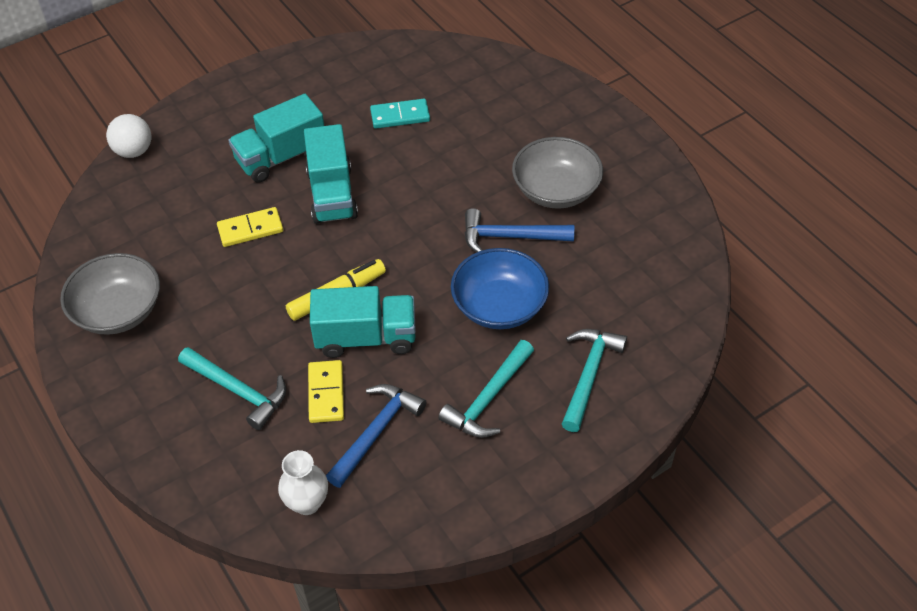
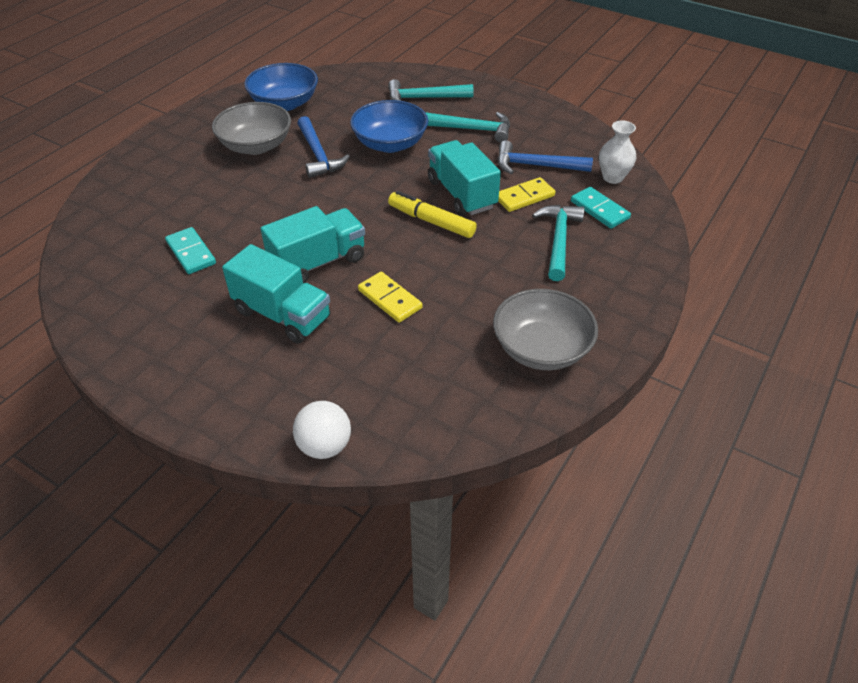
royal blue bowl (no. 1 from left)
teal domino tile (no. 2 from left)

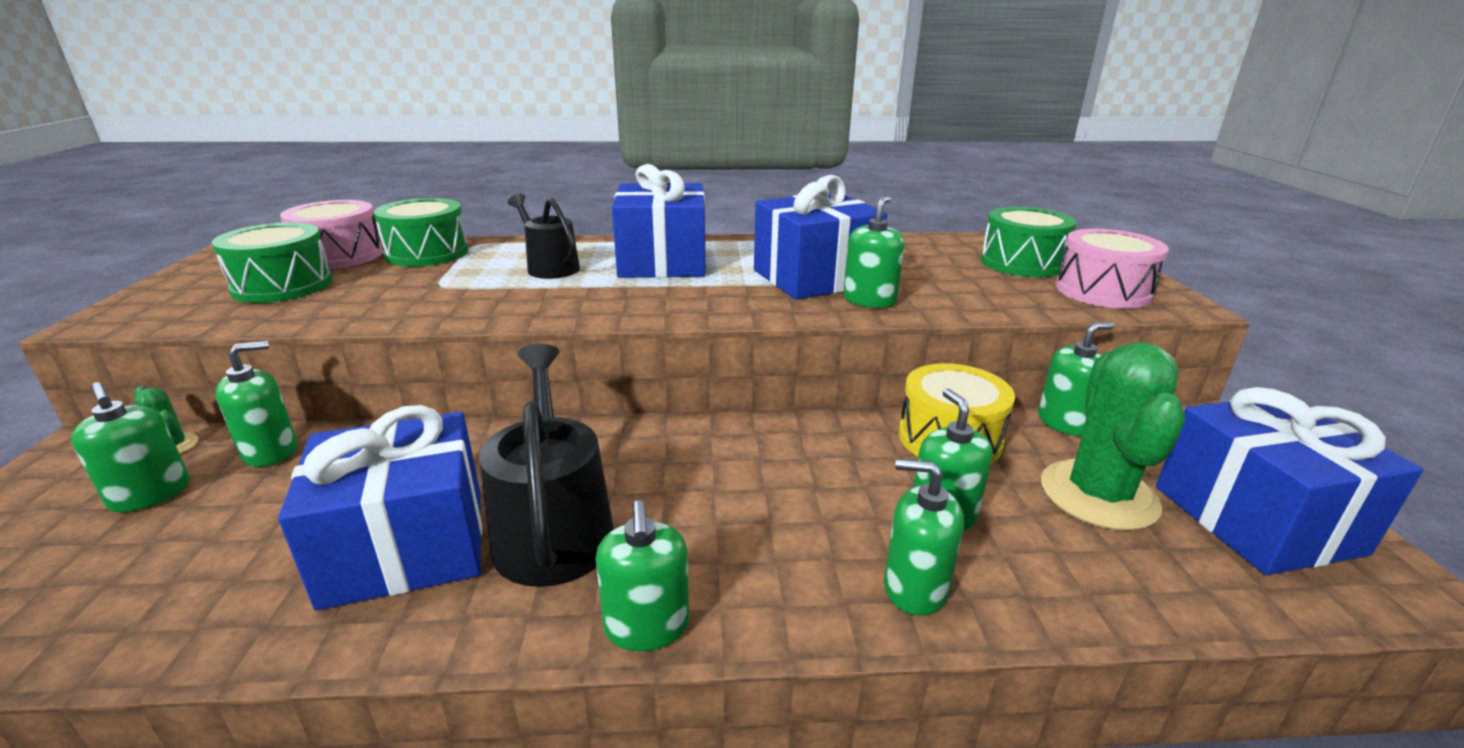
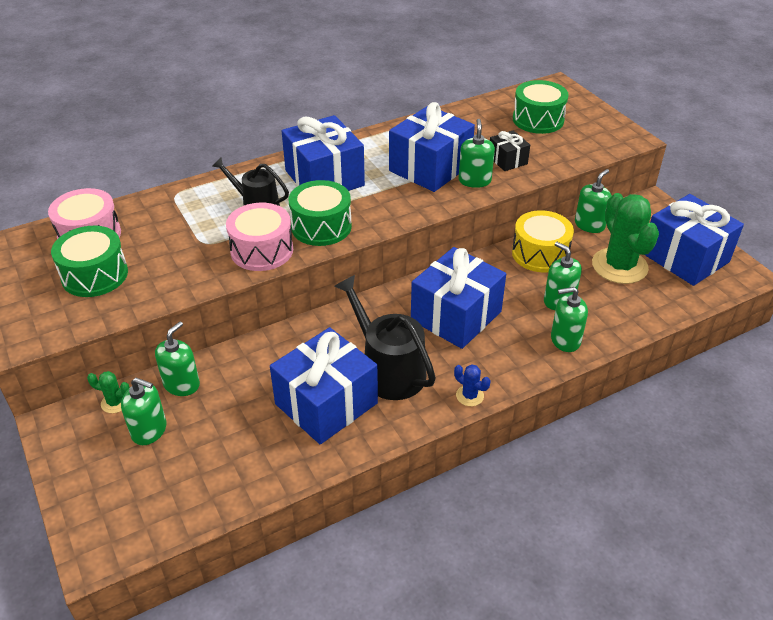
green snare drum (no. 2 from left)
rose-pink snare drum (no. 2 from left)
royal blue cactus
jet-black wrapped gift
royal blue wrapped gift (no. 4 from left)

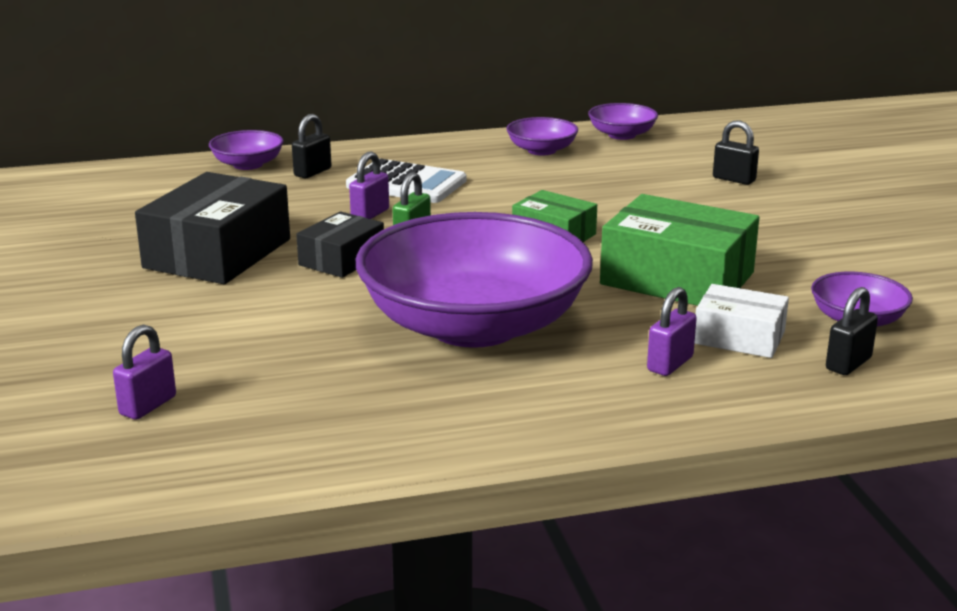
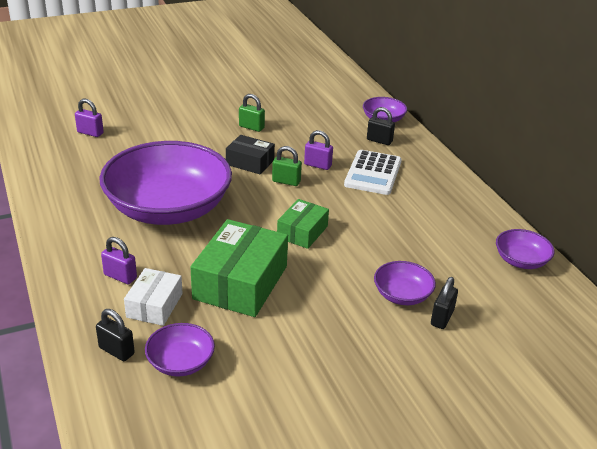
violet bowl (no. 4 from left)
green padlock (no. 1 from left)

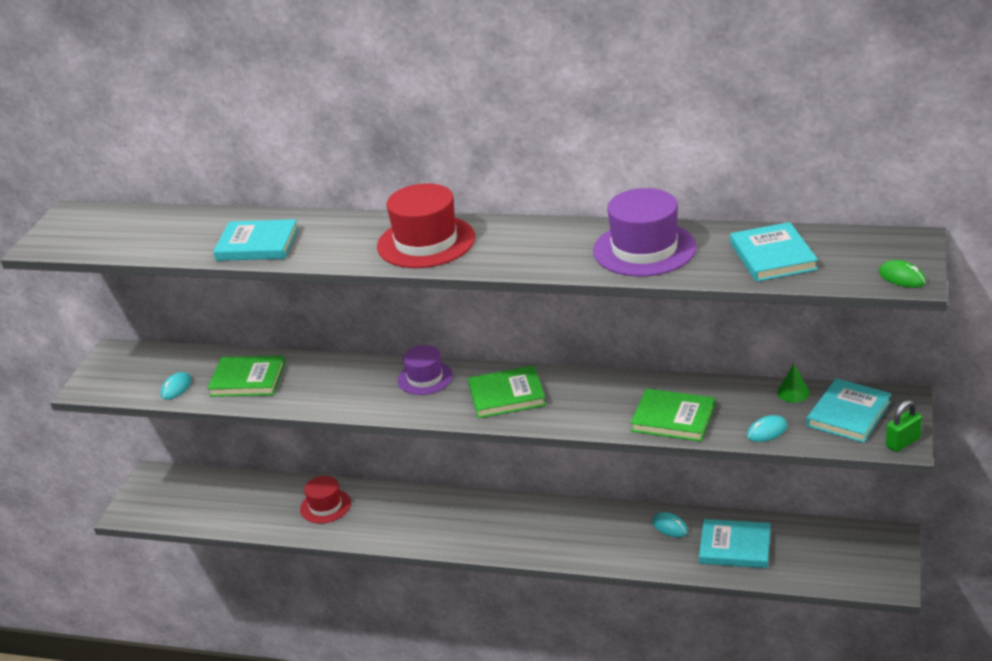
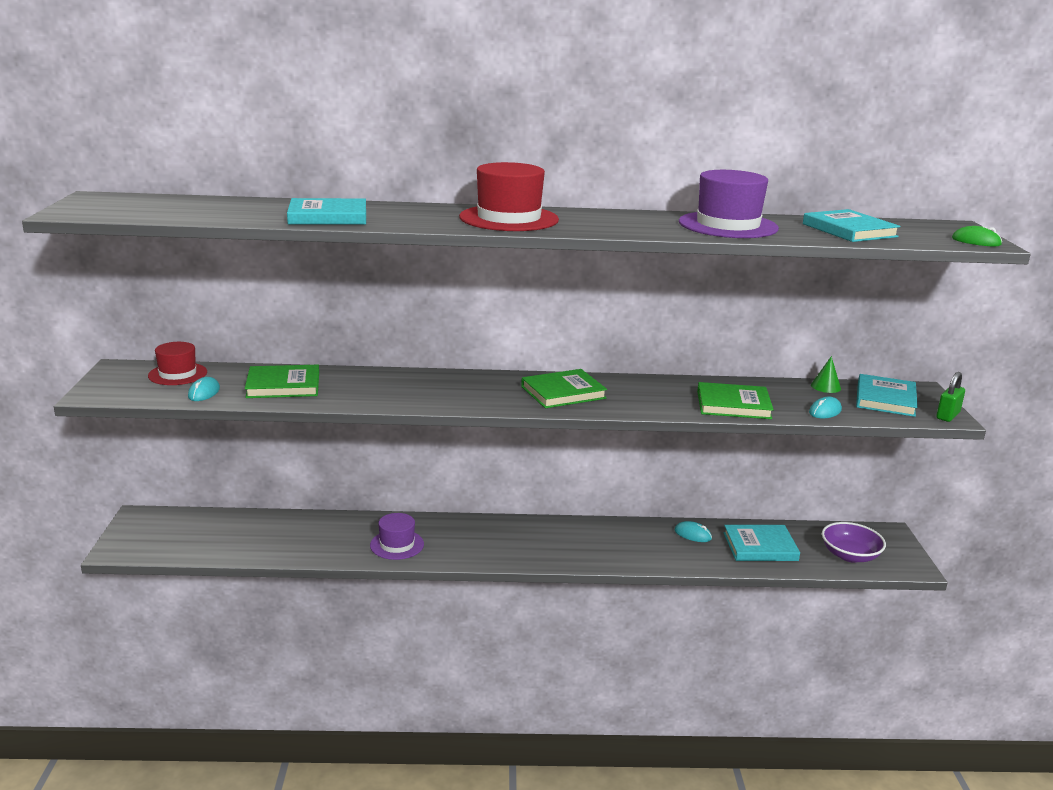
violet top hat (no. 1 from left)
red top hat (no. 1 from left)
violet bowl

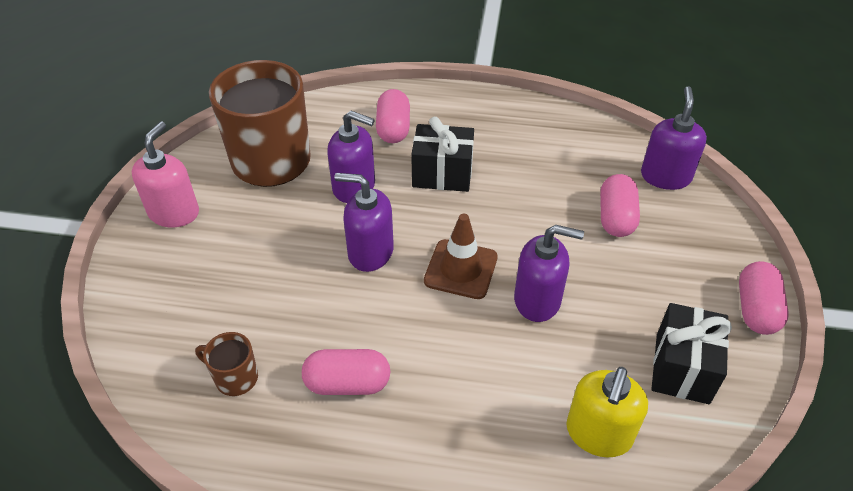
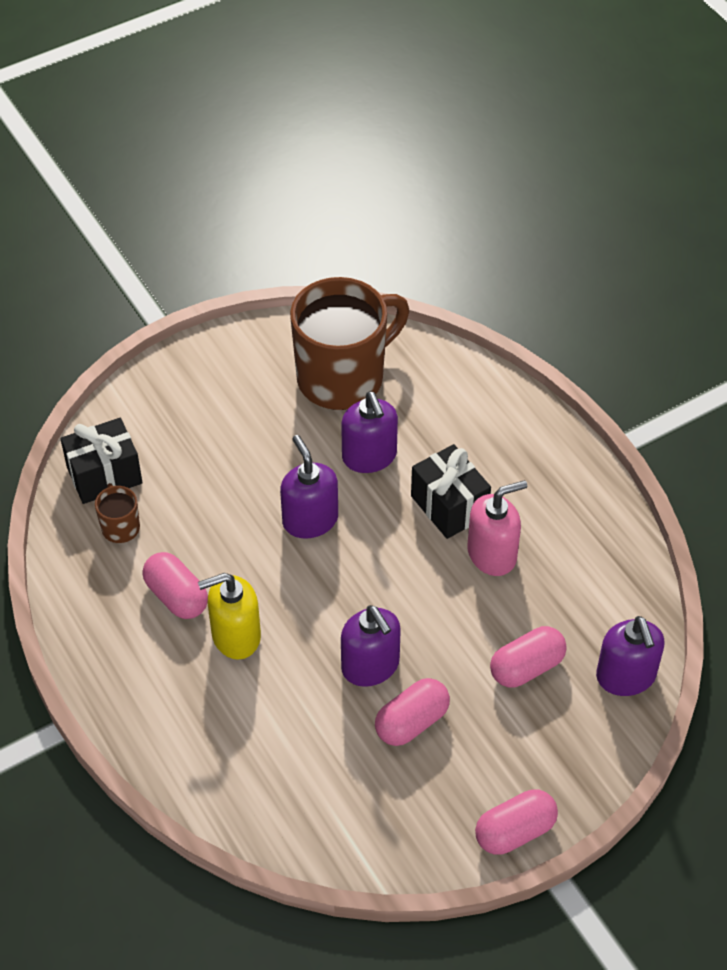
violet soap dispenser (no. 4 from left)
rose-pink pill shape (no. 2 from left)
rose-pink soap dispenser
brown road cone
jet-black wrapped gift (no. 1 from left)
golden soap dispenser

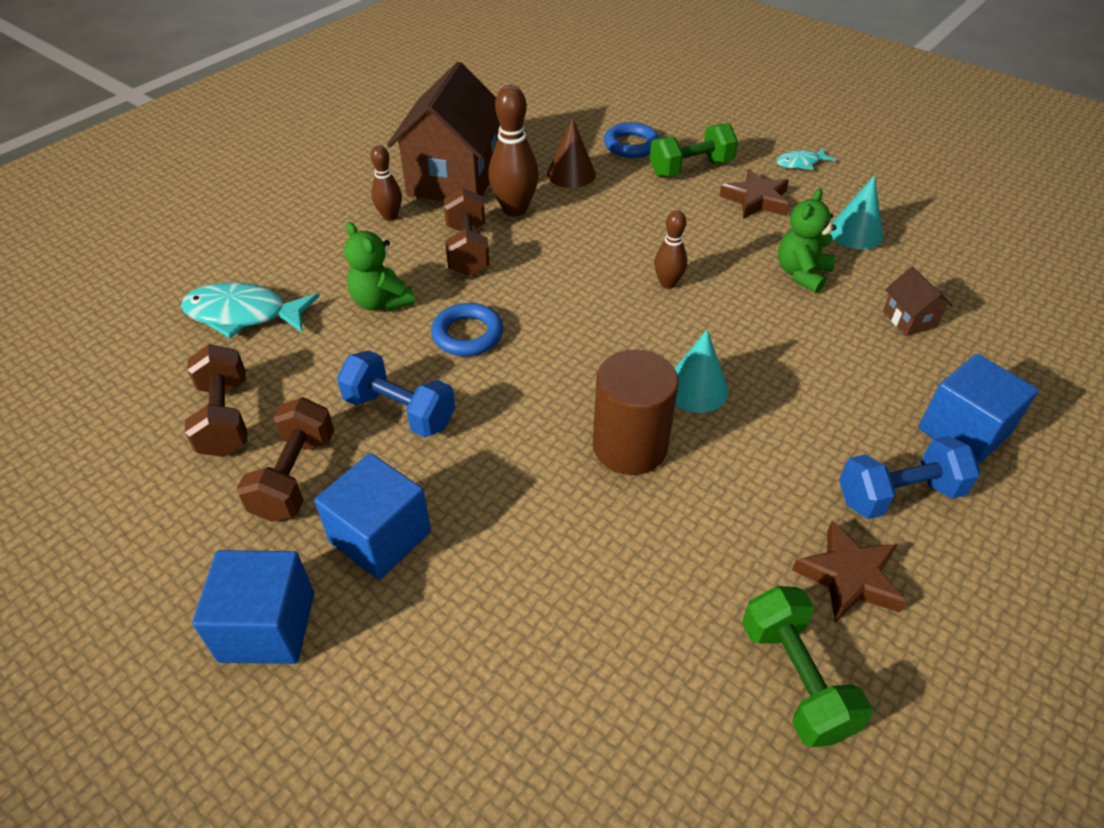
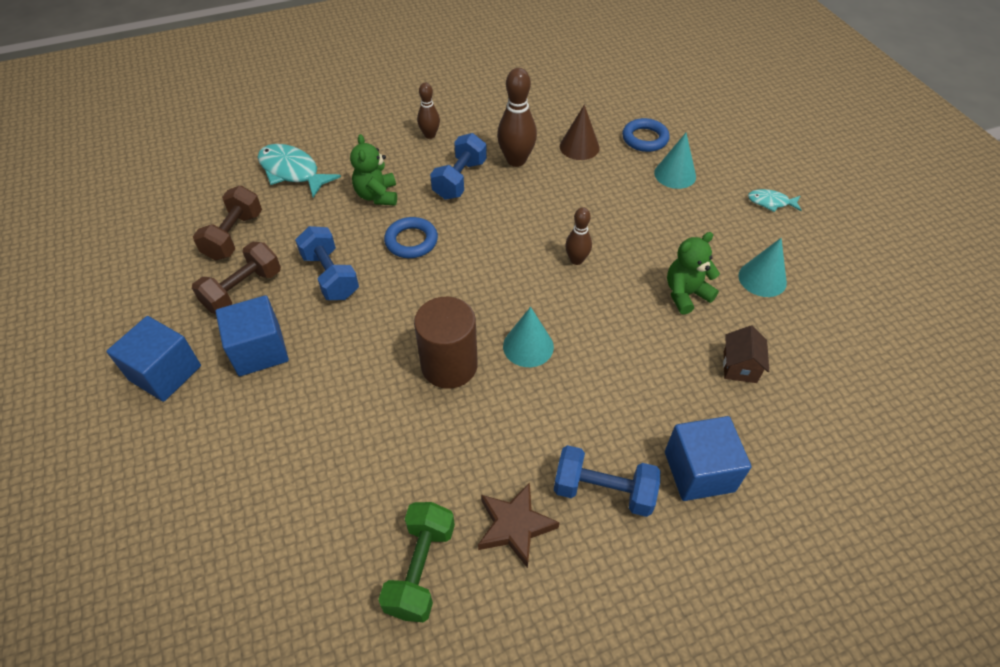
brown house (no. 1 from left in the first image)
teal cone (no. 2 from left)
brown star (no. 1 from left in the first image)
royal blue hand weight (no. 2 from left)

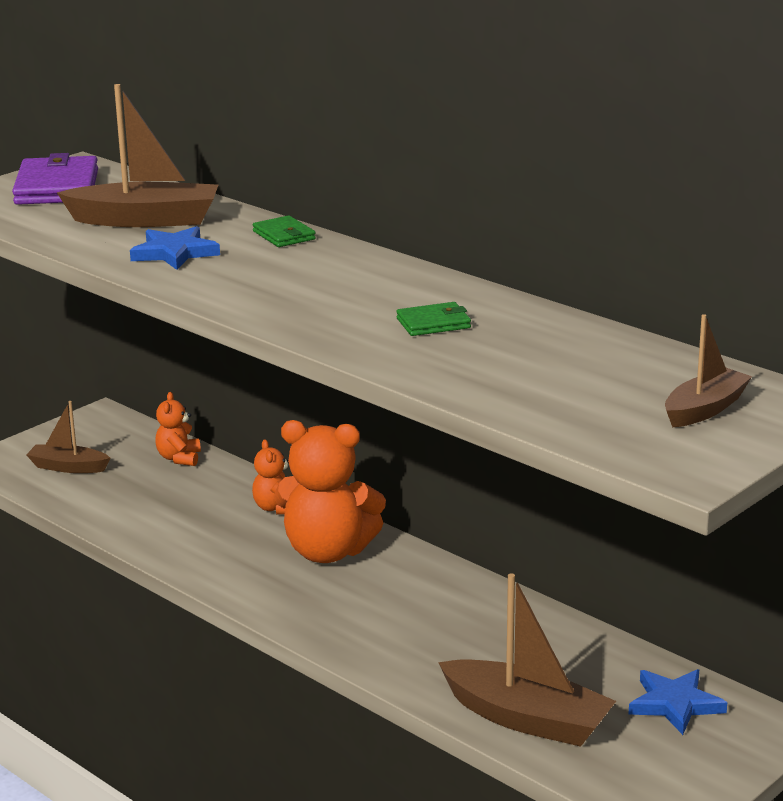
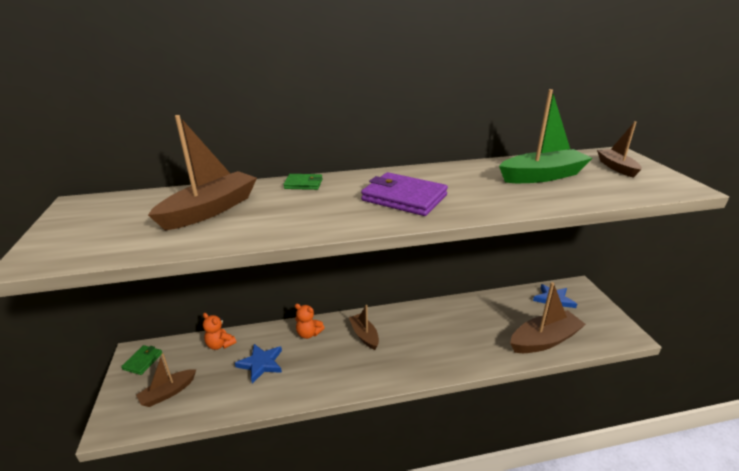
violet wallet
royal blue star (no. 1 from left)
green wallet (no. 1 from left)
brown toy boat (no. 3 from left)
green toy boat

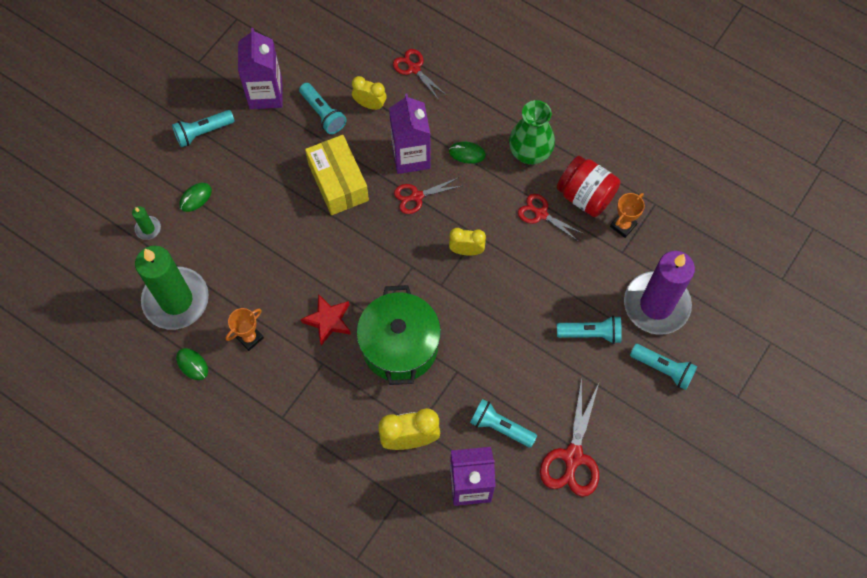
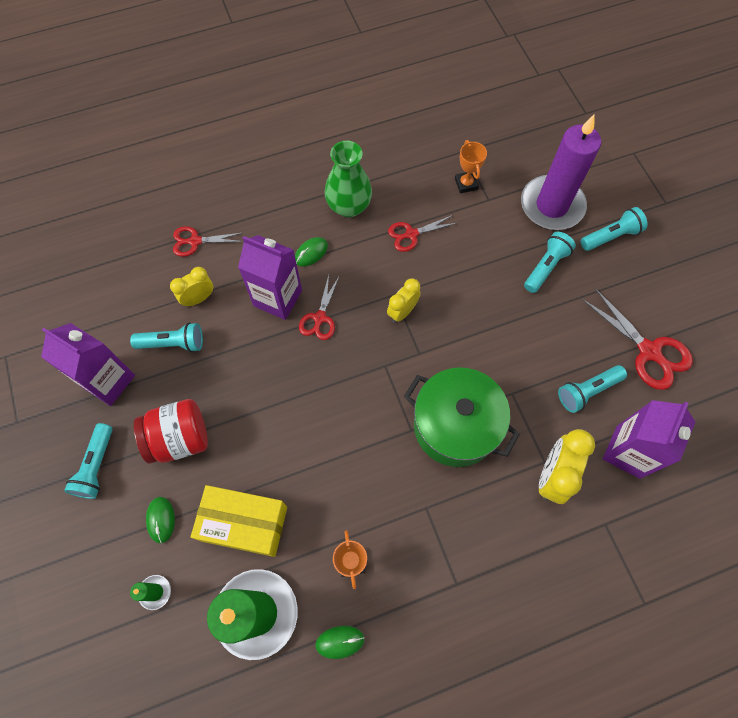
golden package
red preserve jar
red star

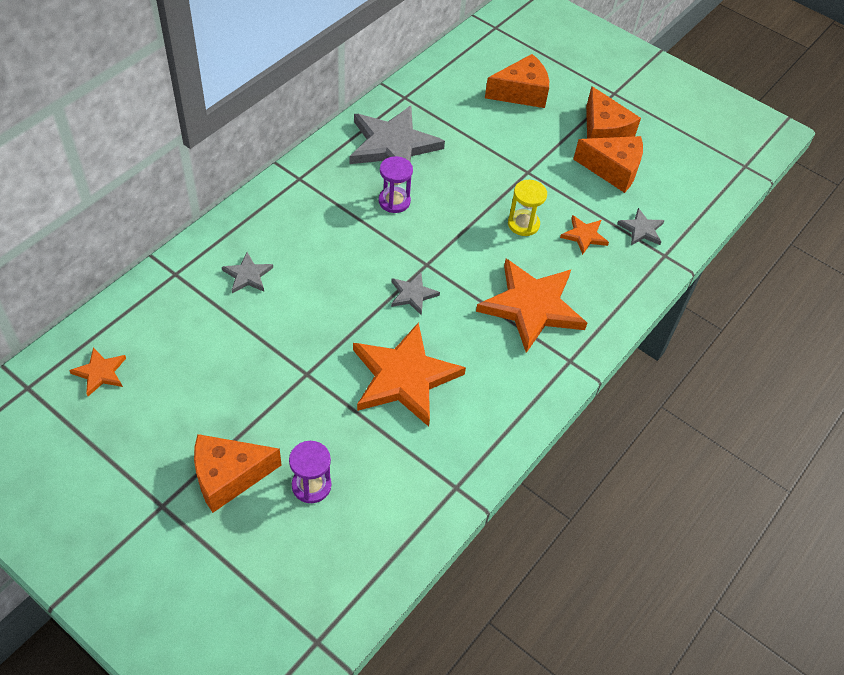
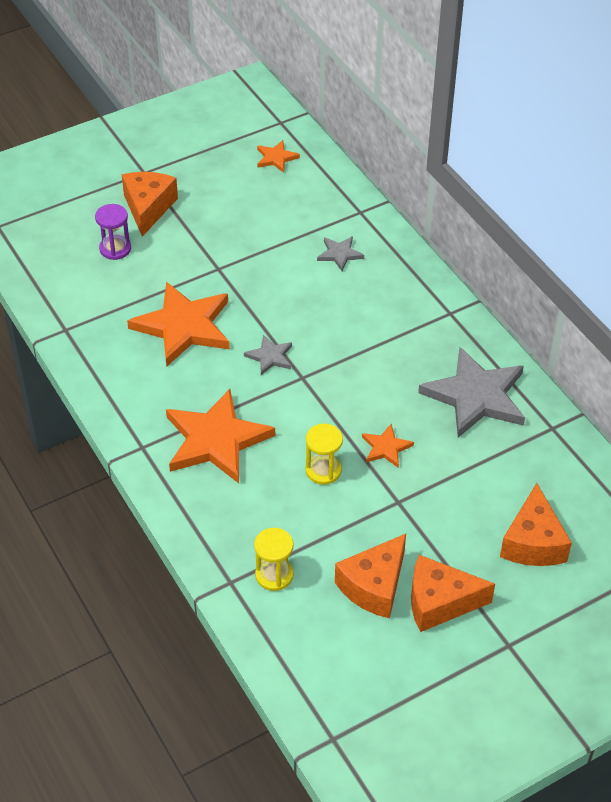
violet sand timer (no. 2 from left in the first image)
golden sand timer (no. 1 from left)
bright orange star (no. 4 from left)

